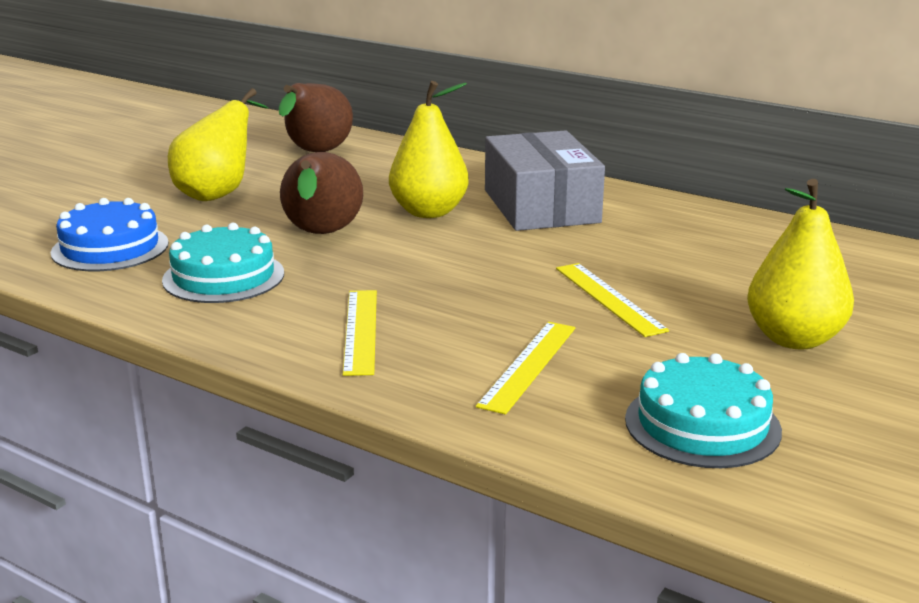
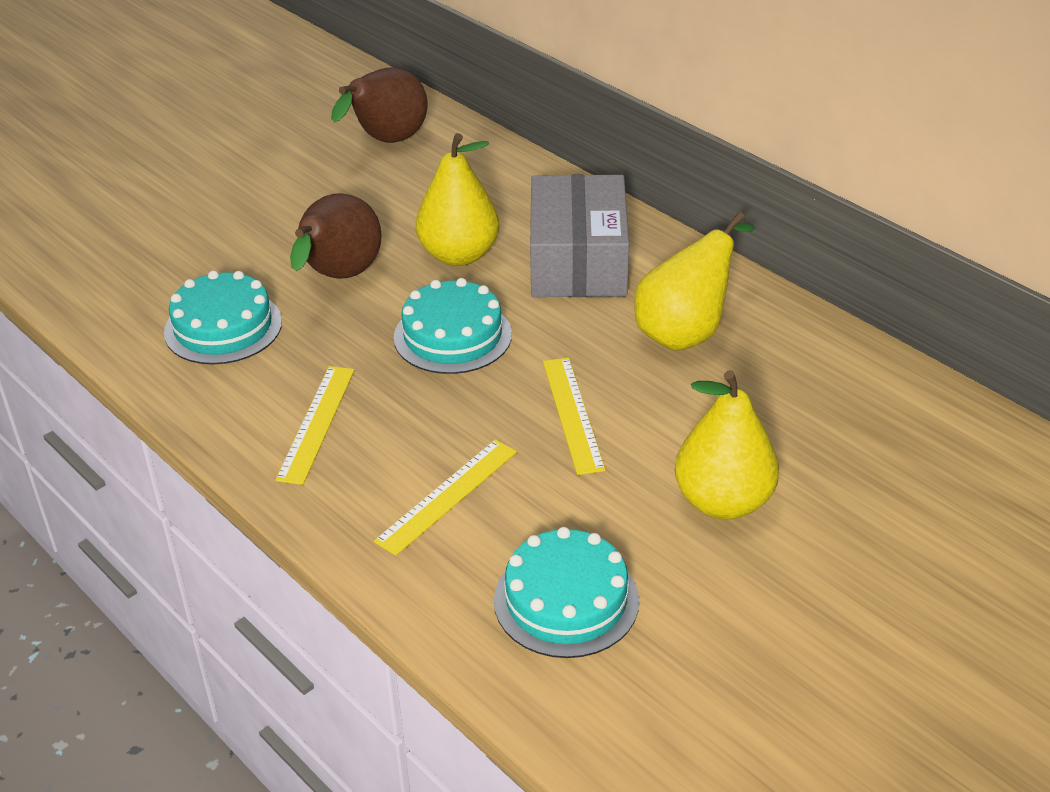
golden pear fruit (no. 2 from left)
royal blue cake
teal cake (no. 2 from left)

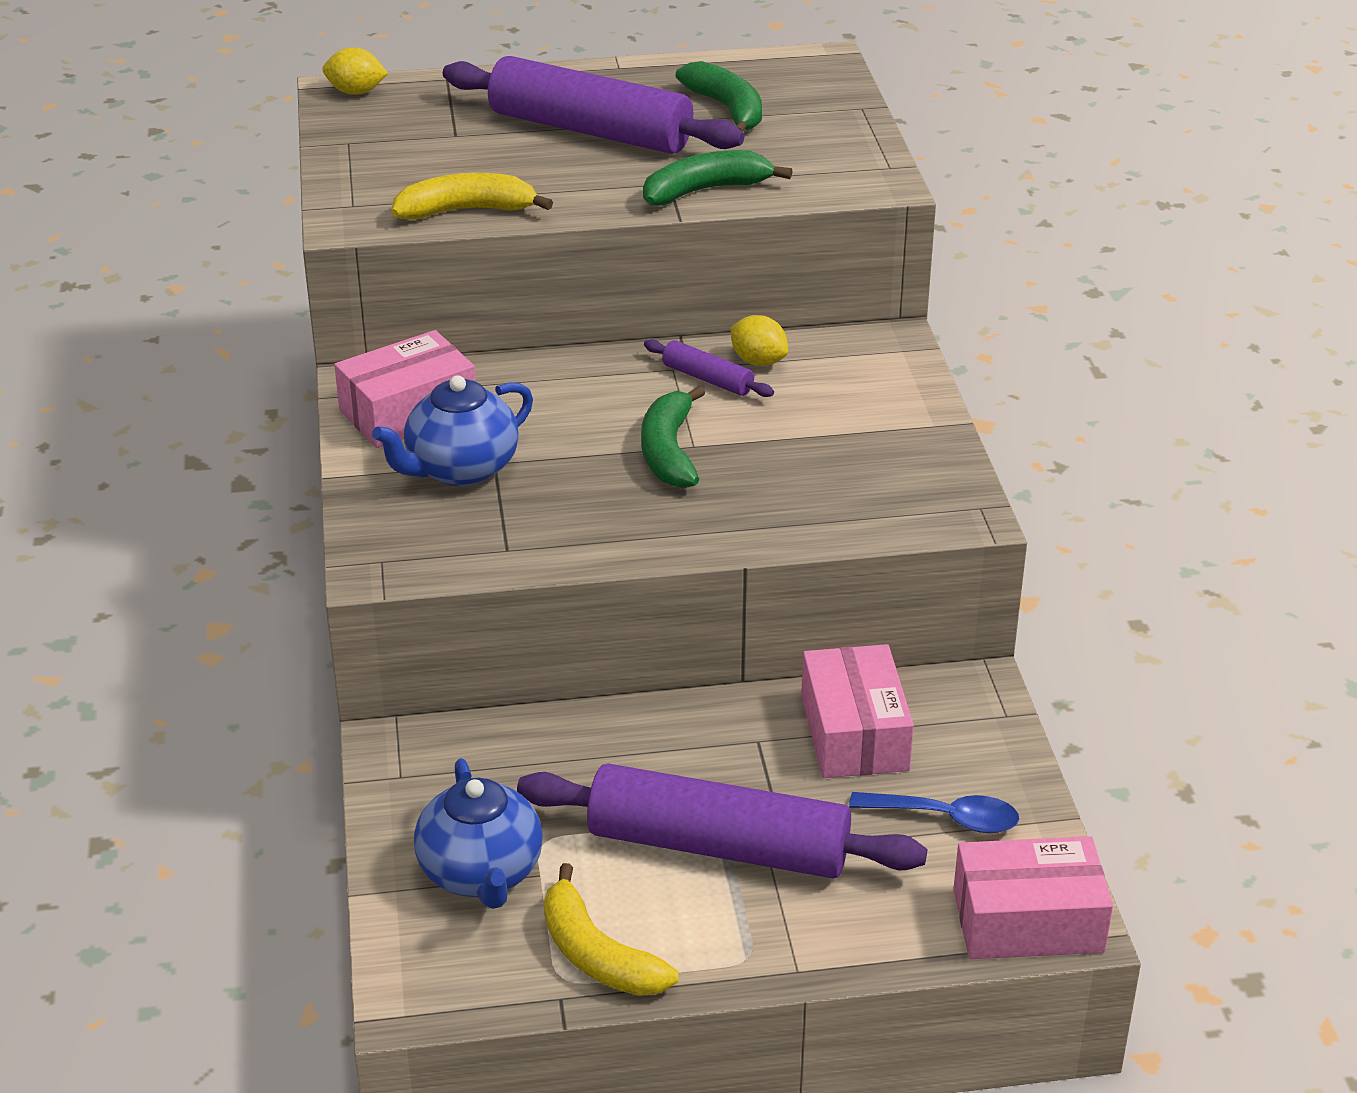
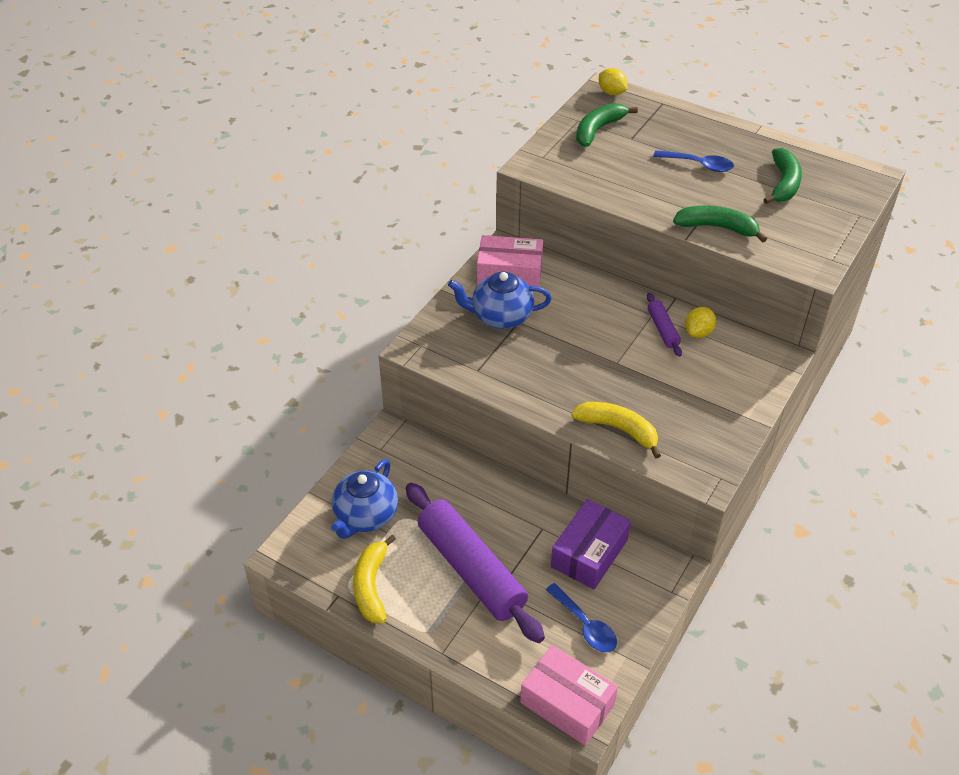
royal blue teaspoon (no. 2 from left)
golden banana fruit (no. 2 from left)
golden toy lemon (no. 2 from left)
green banana fruit (no. 1 from left)
violet package

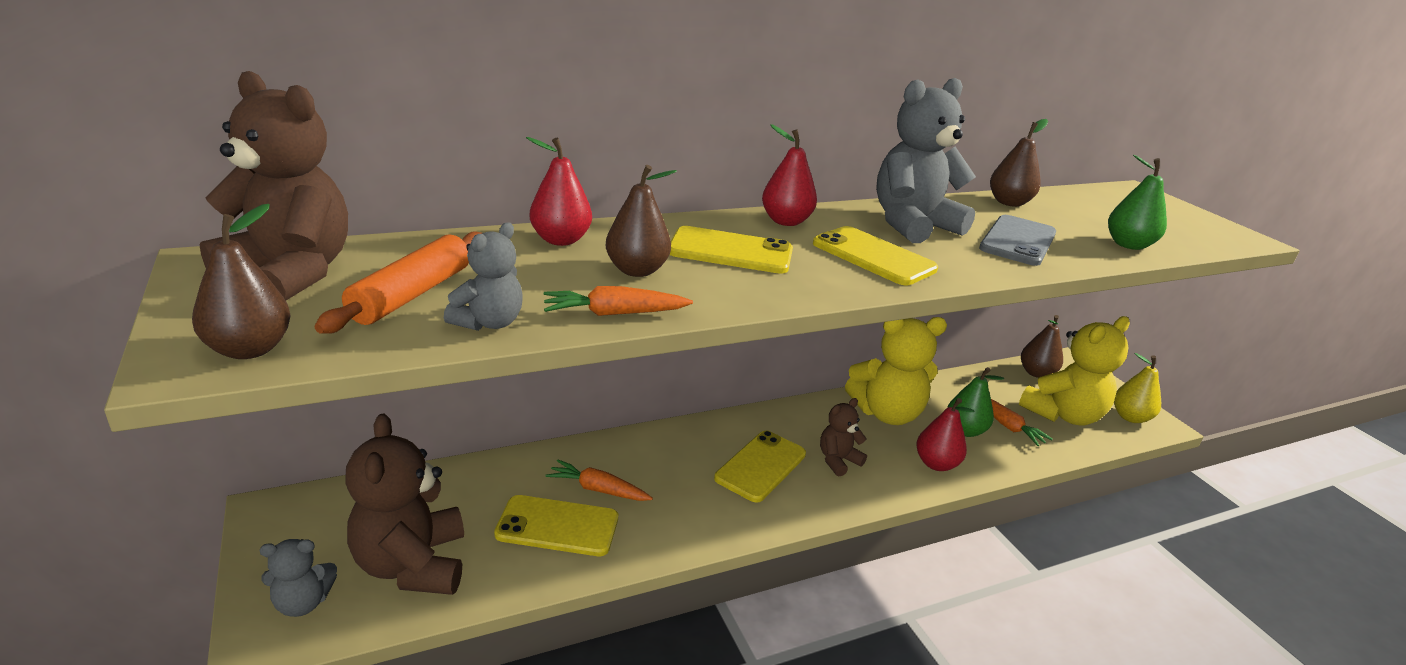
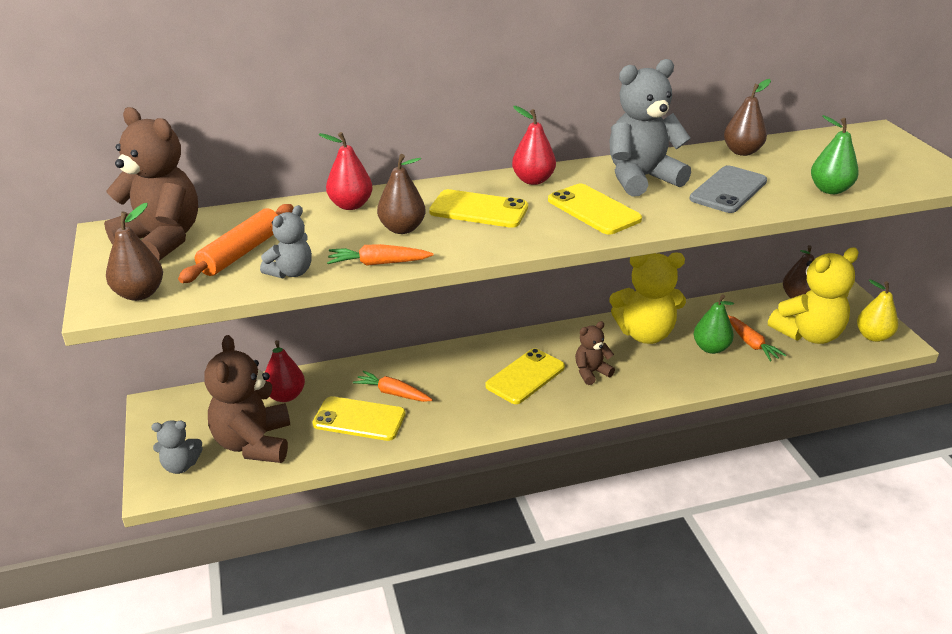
red pear fruit (no. 1 from left)

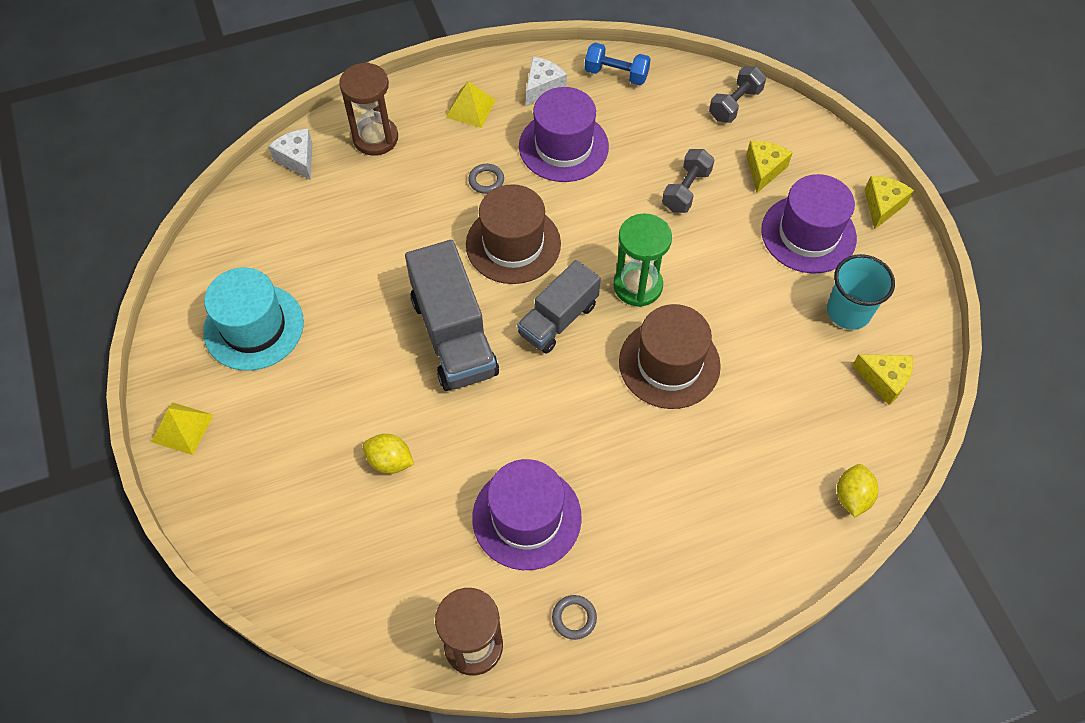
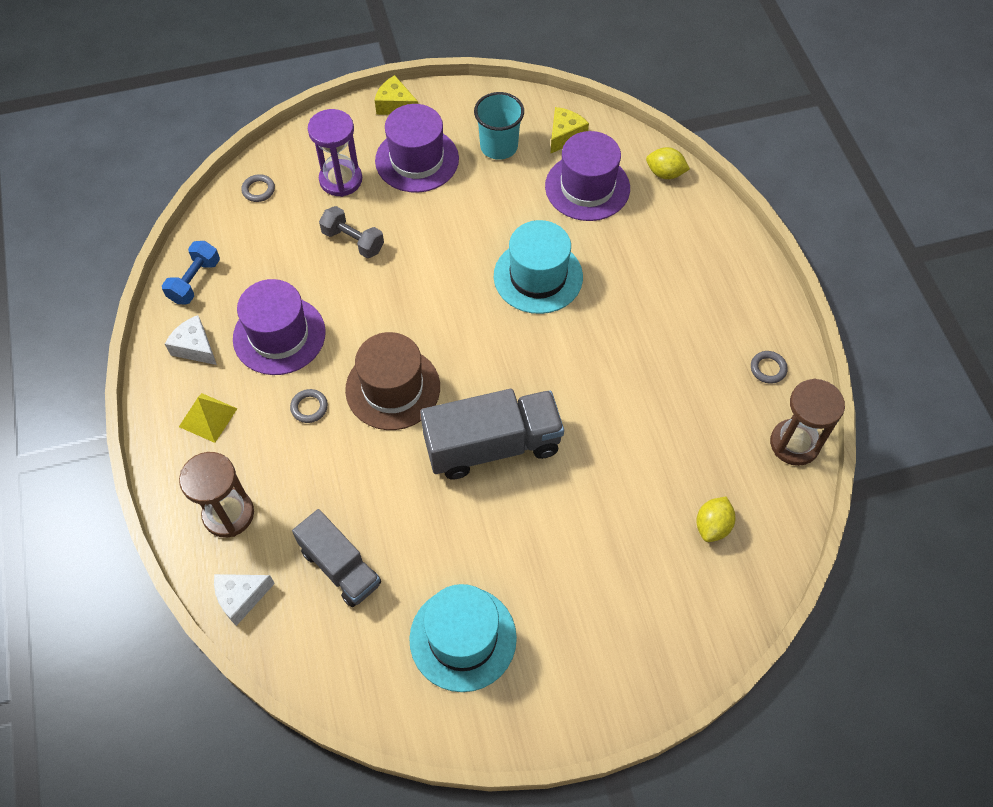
gray hoop (no. 1 from left)
violet sand timer
green sand timer
gray toy truck (no. 1 from left)
teal top hat (no. 2 from left)
golden solid pyramid (no. 1 from left in the first image)
golden toy lemon (no. 2 from left)
violet top hat (no. 3 from left)

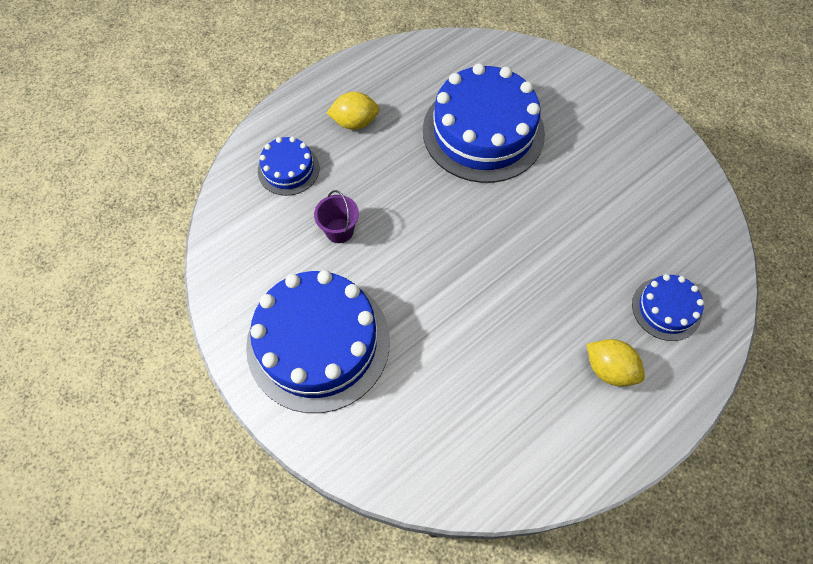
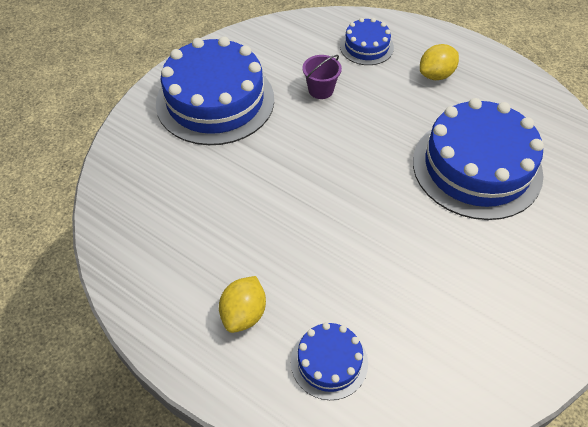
golden toy lemon (no. 2 from left)

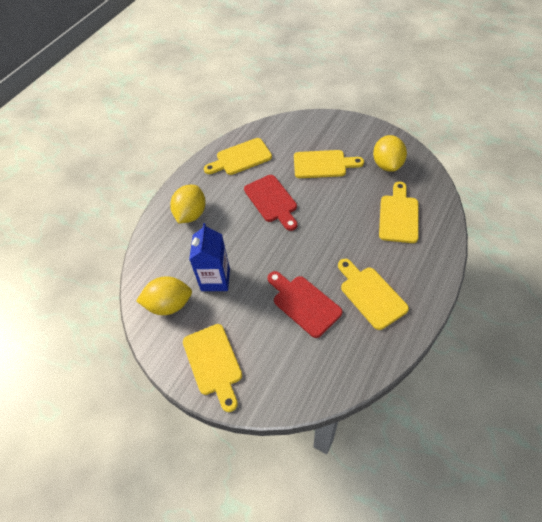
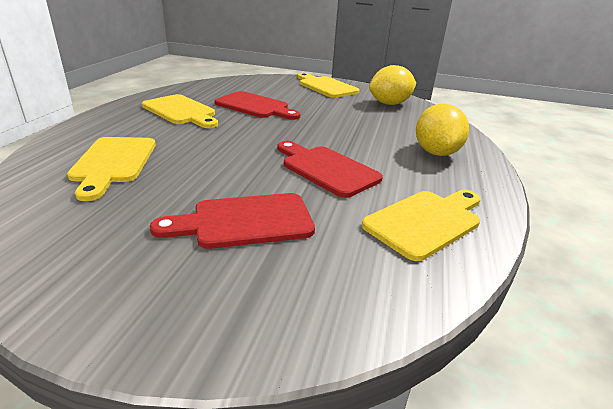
golden toy lemon (no. 3 from left in the first image)
red chopping board (no. 1 from left)
royal blue milk carton

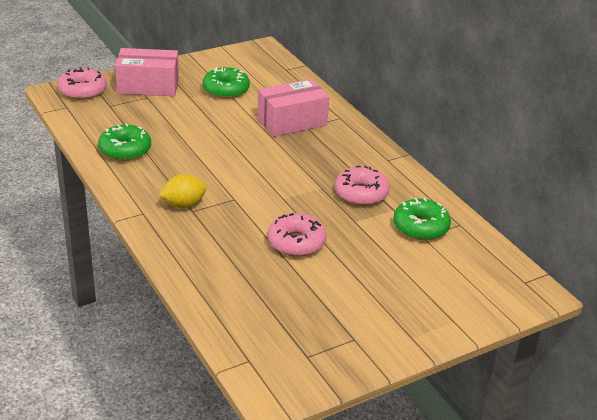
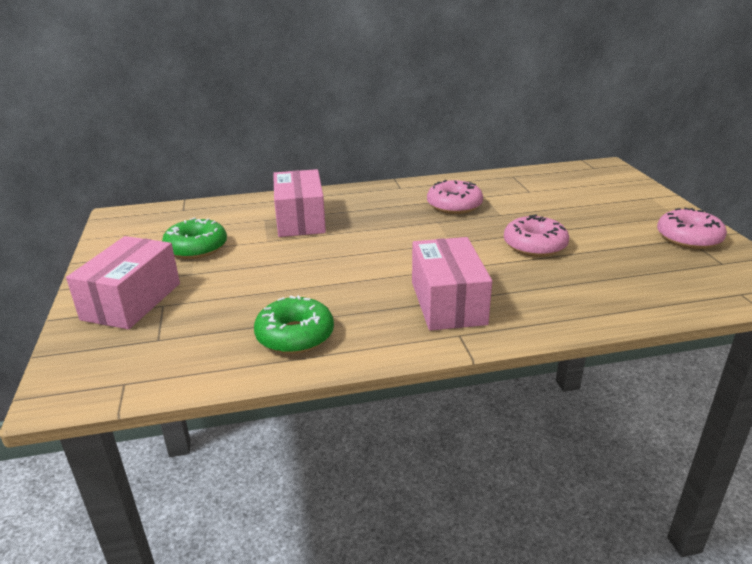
rose-pink glazed donut (no. 3 from left)
rose-pink package (no. 3 from left)
green glazed donut (no. 3 from left in the first image)

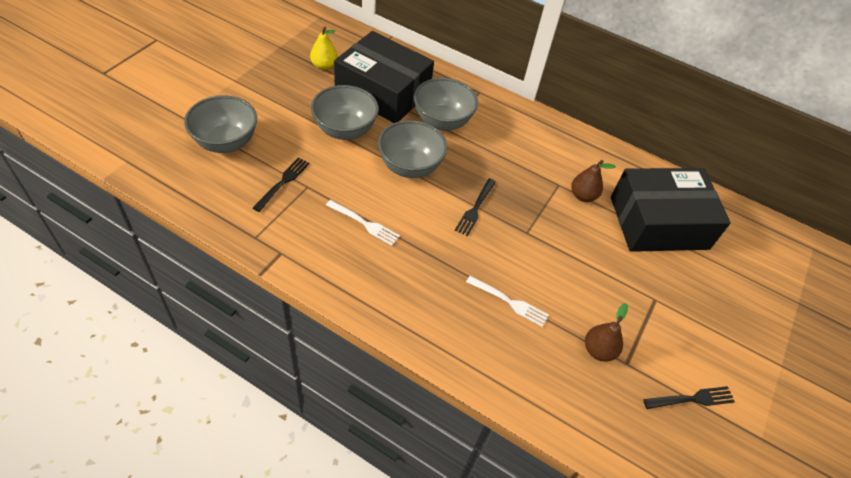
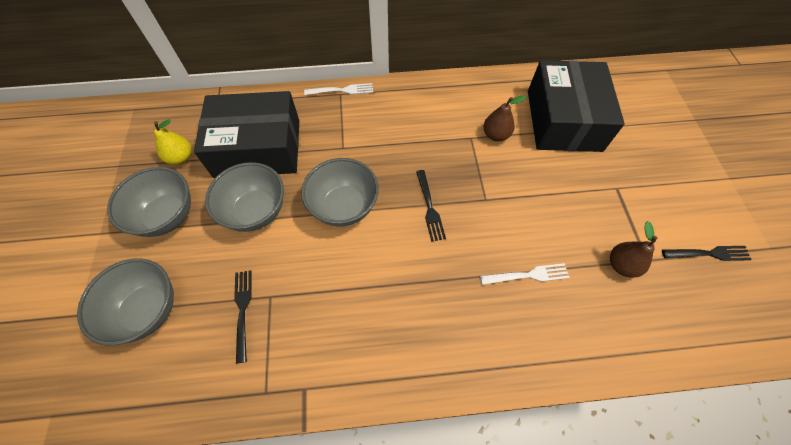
gray bowl (no. 2 from left)
jet-black package (no. 2 from left)
pure white fork (no. 1 from left)
jet-black fork (no. 3 from left)

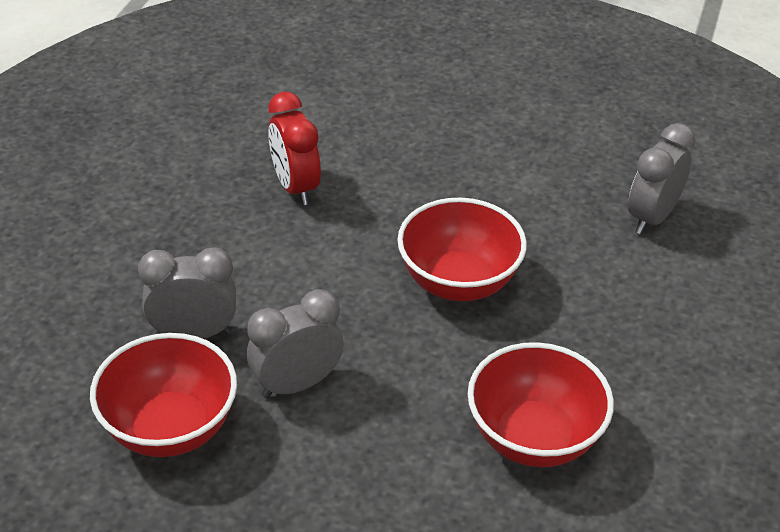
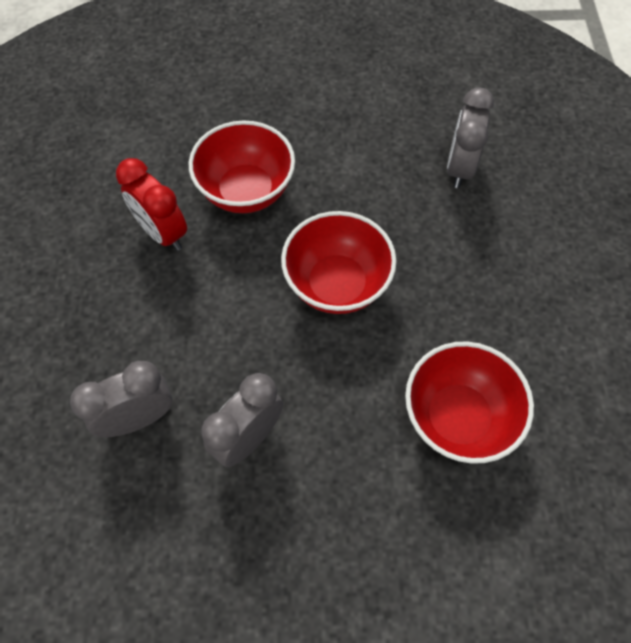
red bowl (no. 1 from left)

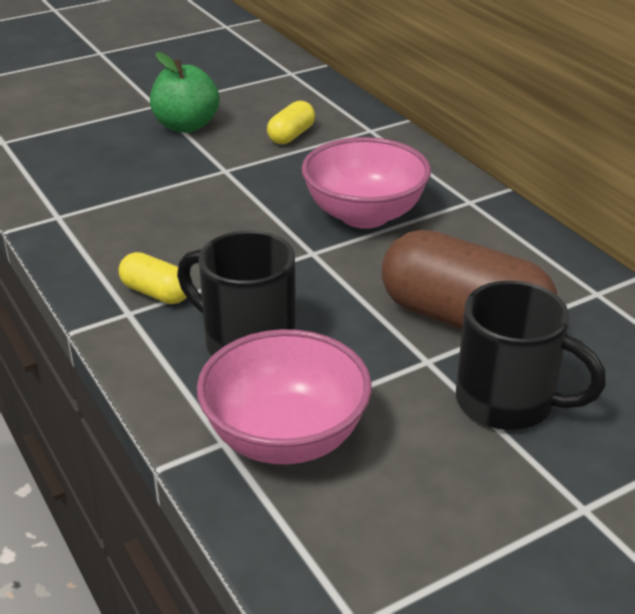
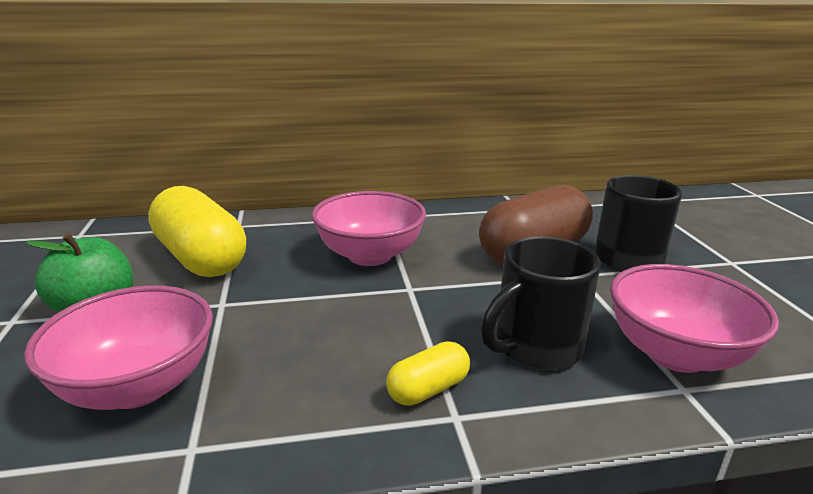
golden pill shape (no. 1 from left)
rose-pink bowl (no. 1 from left)

